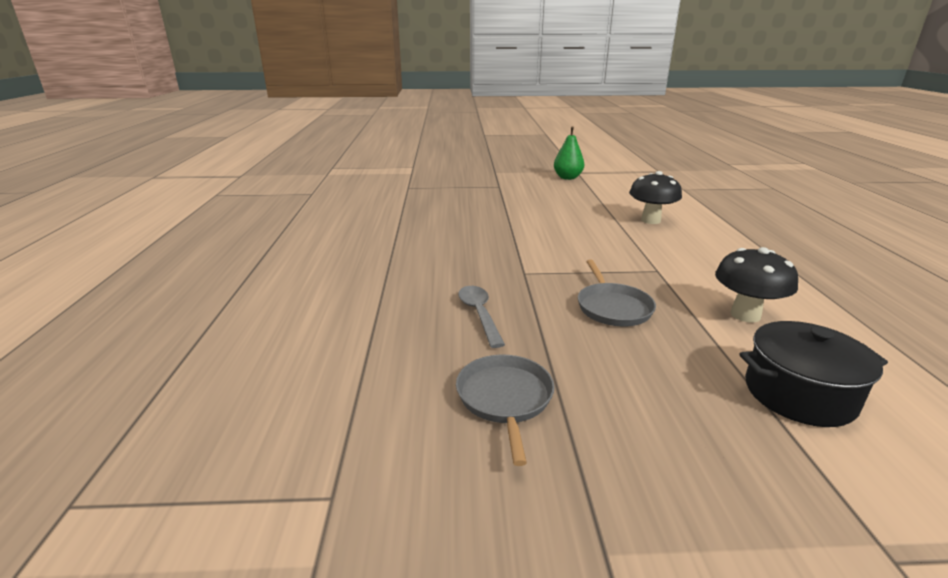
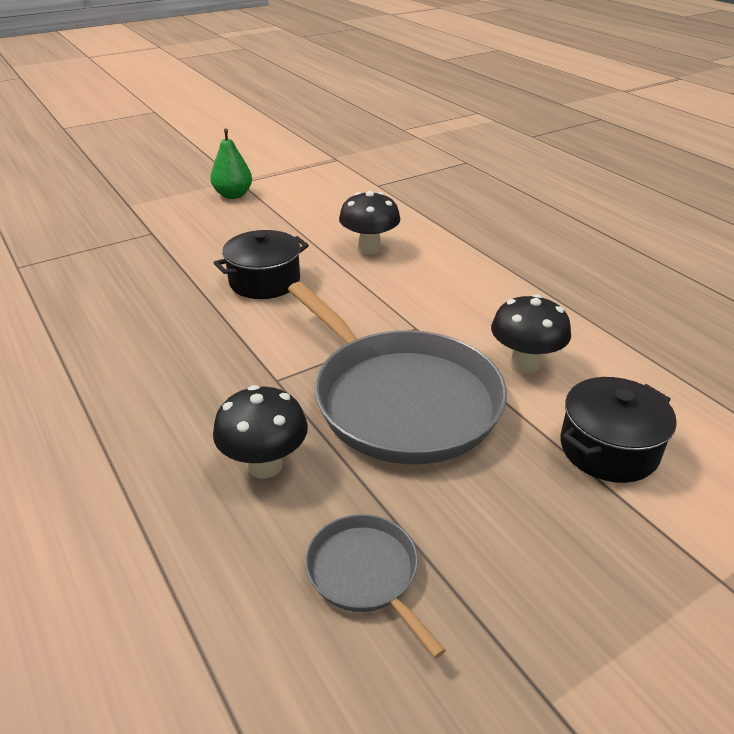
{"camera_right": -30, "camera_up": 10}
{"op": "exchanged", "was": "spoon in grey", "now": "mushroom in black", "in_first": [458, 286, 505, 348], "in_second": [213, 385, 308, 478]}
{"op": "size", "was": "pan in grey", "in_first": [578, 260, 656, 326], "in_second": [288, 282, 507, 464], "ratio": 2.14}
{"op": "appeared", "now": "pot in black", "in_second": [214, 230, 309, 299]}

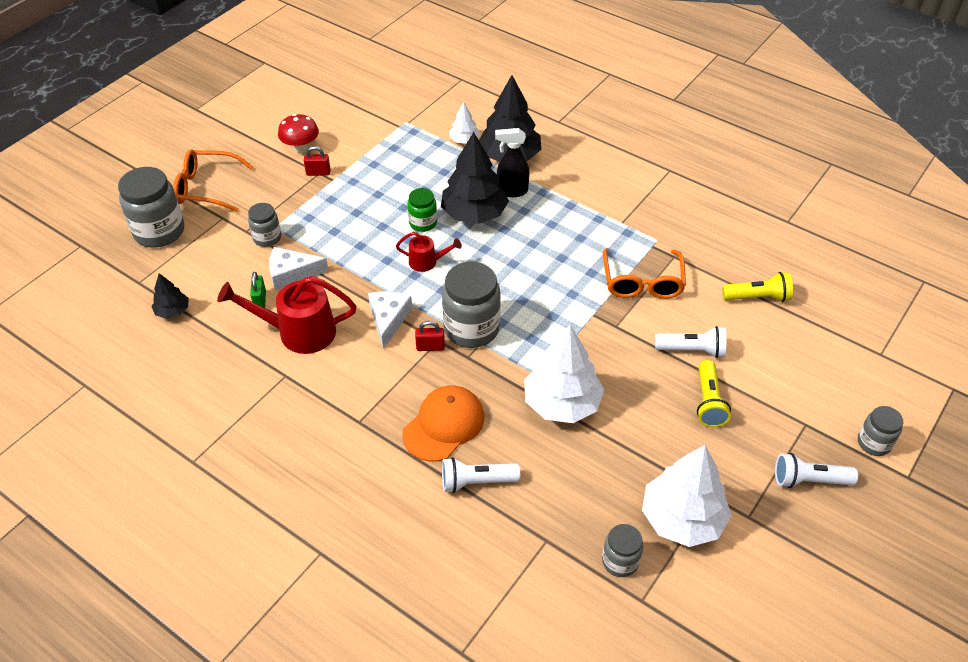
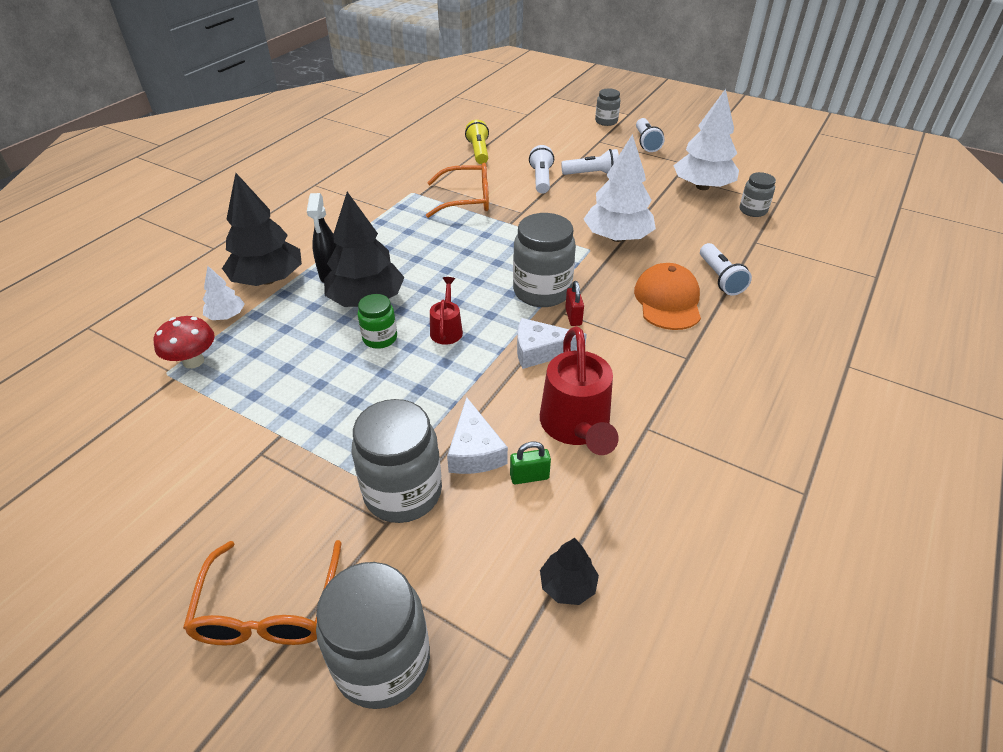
{"camera_right": -95, "camera_up": -5}
{"op": "size", "was": "jar in grey", "in_first": [248, 203, 281, 247], "in_second": [352, 399, 442, 523], "ratio": 1.81}
{"op": "relocated", "was": "mushroom in red", "in_first": [278, 114, 319, 153], "in_second": [154, 316, 215, 369]}
{"op": "missing", "was": "padlock in red", "in_first": [304, 146, 331, 176]}
{"op": "spun", "was": "cap in orange", "in_first": [402, 386, 484, 462], "in_second": [634, 263, 701, 330], "clockwise": 60}
{"op": "colour", "was": "flashlight in yellow", "now": "flashlight in white", "in_first": [697, 360, 731, 427], "in_second": [561, 149, 619, 175]}

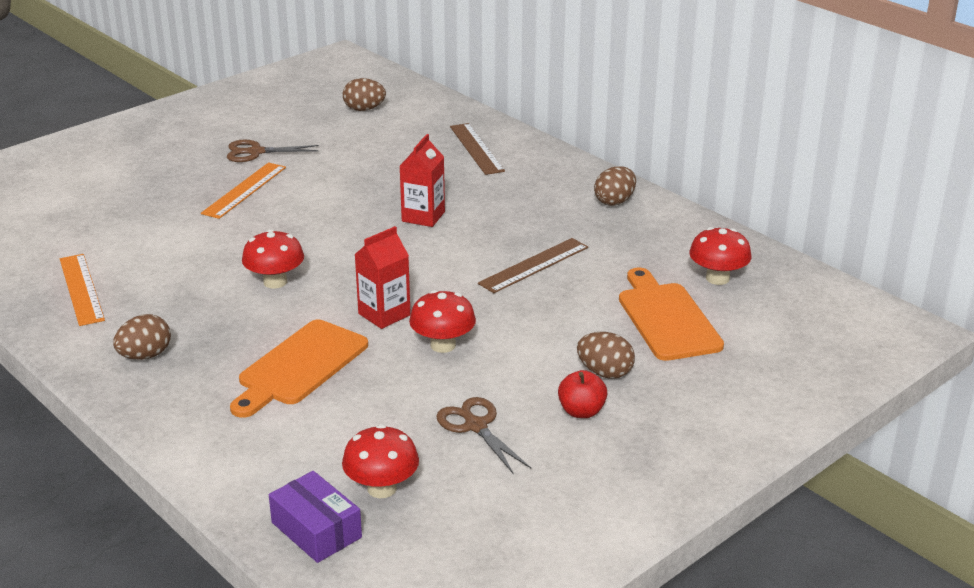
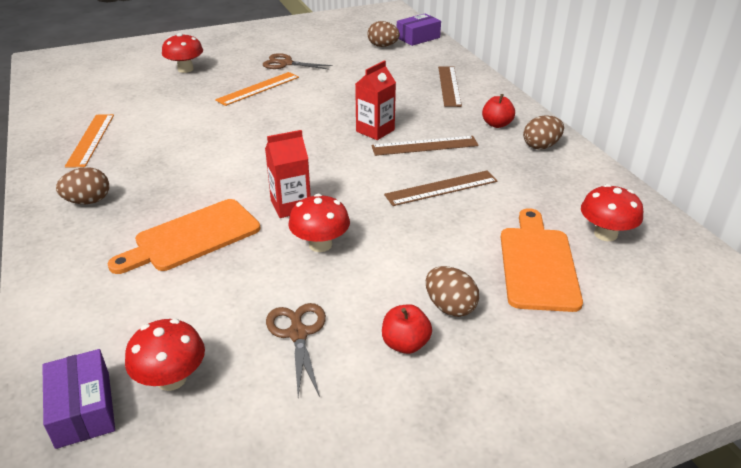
{"camera_right": 20, "camera_up": 5}
{"op": "relocated", "was": "mushroom in red", "in_first": [242, 229, 304, 289], "in_second": [162, 33, 203, 73]}
{"op": "appeared", "now": "ruler in brown", "in_second": [371, 136, 479, 156]}
{"op": "appeared", "now": "box in purple", "in_second": [397, 14, 441, 46]}
{"op": "appeared", "now": "apple in red", "in_second": [482, 94, 515, 128]}

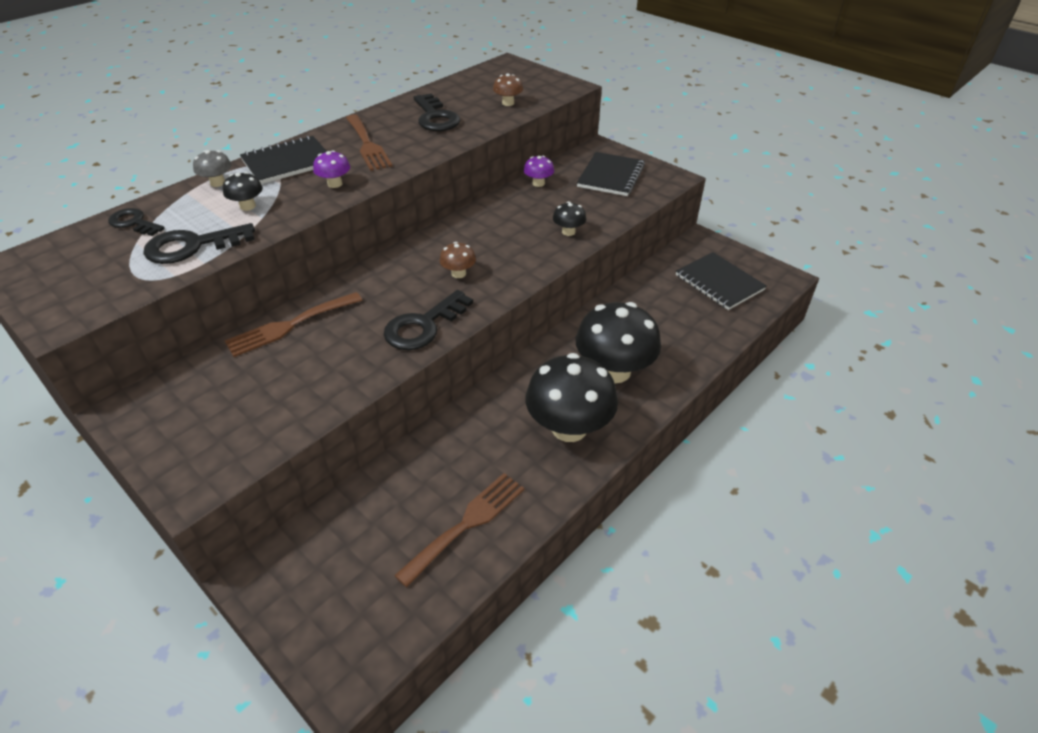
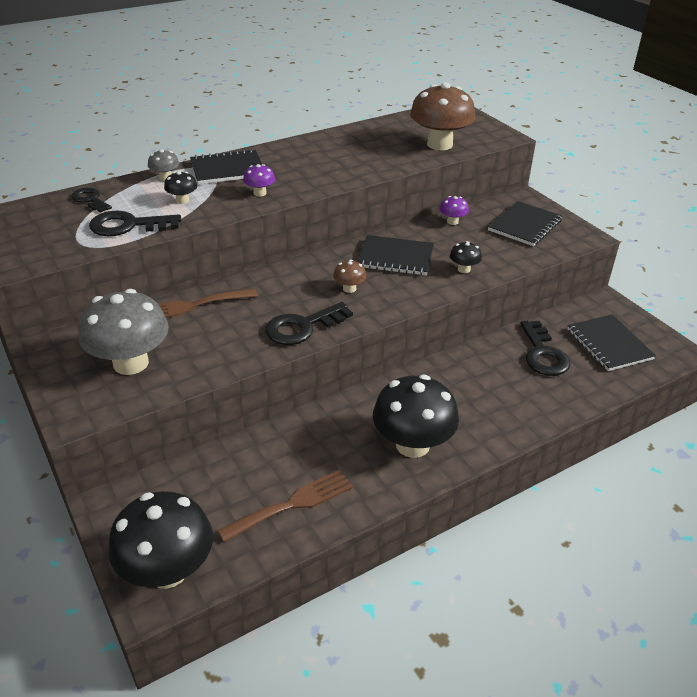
{"camera_right": 15, "camera_up": -5}
{"op": "missing", "was": "fork in brown", "in_first": [346, 114, 392, 171]}
{"op": "relocated", "was": "key in black", "in_first": [413, 94, 460, 131], "in_second": [520, 321, 570, 376]}
{"op": "size", "was": "mushroom in brown", "in_first": [493, 73, 523, 106], "in_second": [410, 82, 475, 150], "ratio": 2.25}
{"op": "relocated", "was": "mushroom in black", "in_first": [575, 302, 661, 383], "in_second": [108, 491, 213, 589]}
{"op": "appeared", "now": "mushroom in grey", "in_second": [79, 289, 169, 375]}
{"op": "appeared", "now": "notebook in black", "in_second": [357, 235, 434, 276]}

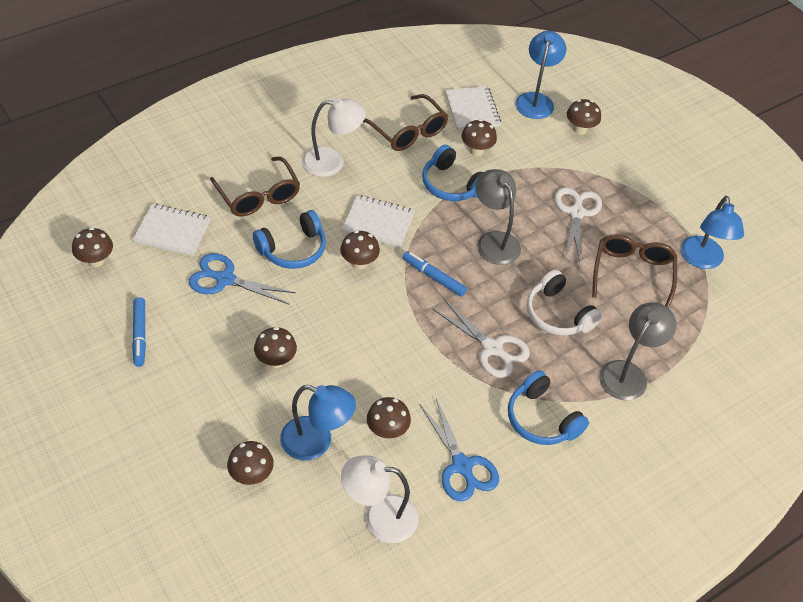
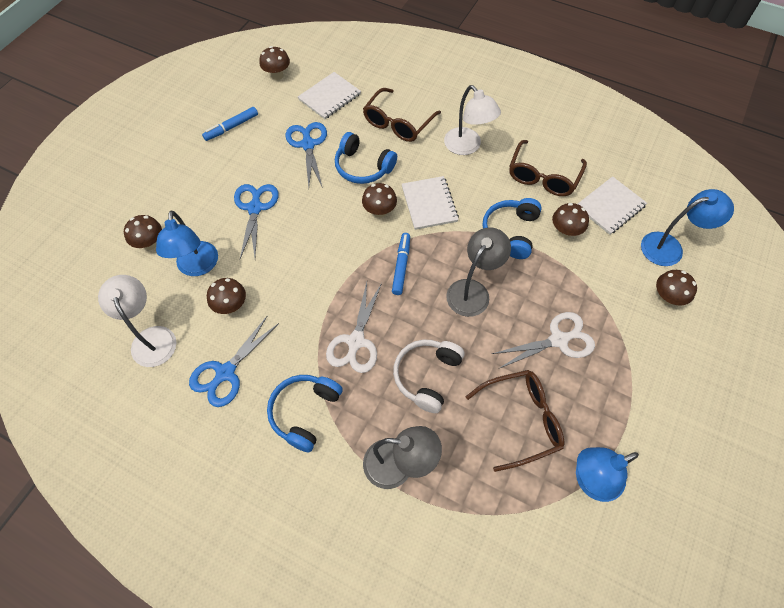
{"camera_right": 65, "camera_up": 10}
{"op": "spun", "was": "notebook in white", "in_first": [133, 204, 211, 256], "in_second": [298, 72, 361, 119], "clockwise": 60}
{"op": "exchanged", "was": "mushroom in brown", "now": "scissors in blue", "in_first": [254, 327, 297, 368], "in_second": [234, 184, 279, 259]}

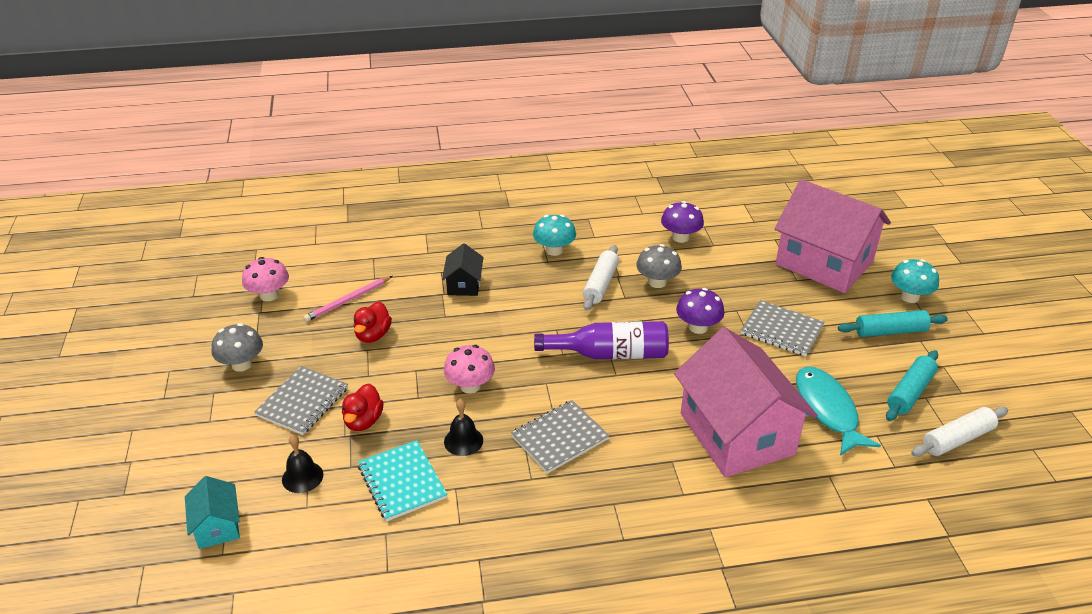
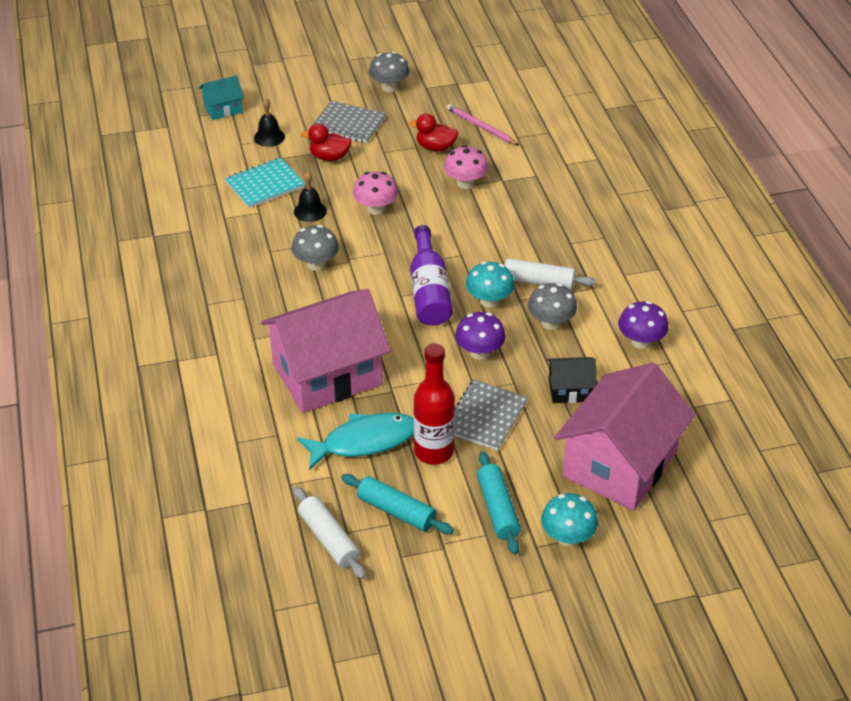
{"camera_right": 85, "camera_up": 5}
{"op": "relocated", "was": "mushroom in pink", "in_first": [242, 257, 289, 301], "in_second": [444, 145, 488, 189]}
{"op": "relocated", "was": "house in black", "in_first": [442, 243, 483, 296], "in_second": [547, 357, 597, 403]}
{"op": "exchanged", "was": "notebook in grey", "now": "mushroom in grey", "in_first": [511, 400, 610, 474], "in_second": [292, 225, 339, 271]}
{"op": "relocated", "was": "mushroom in turquoise", "in_first": [533, 215, 576, 256], "in_second": [466, 261, 514, 308]}
{"op": "appeared", "now": "bottle in red", "in_second": [413, 343, 455, 465]}

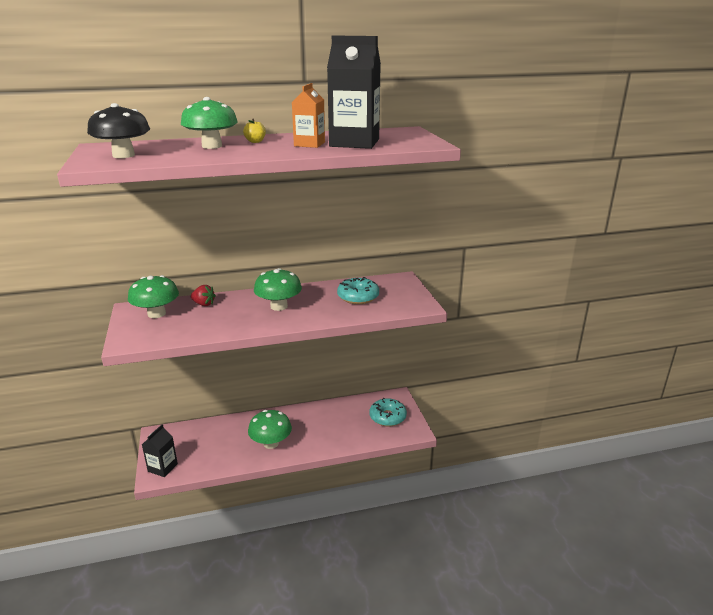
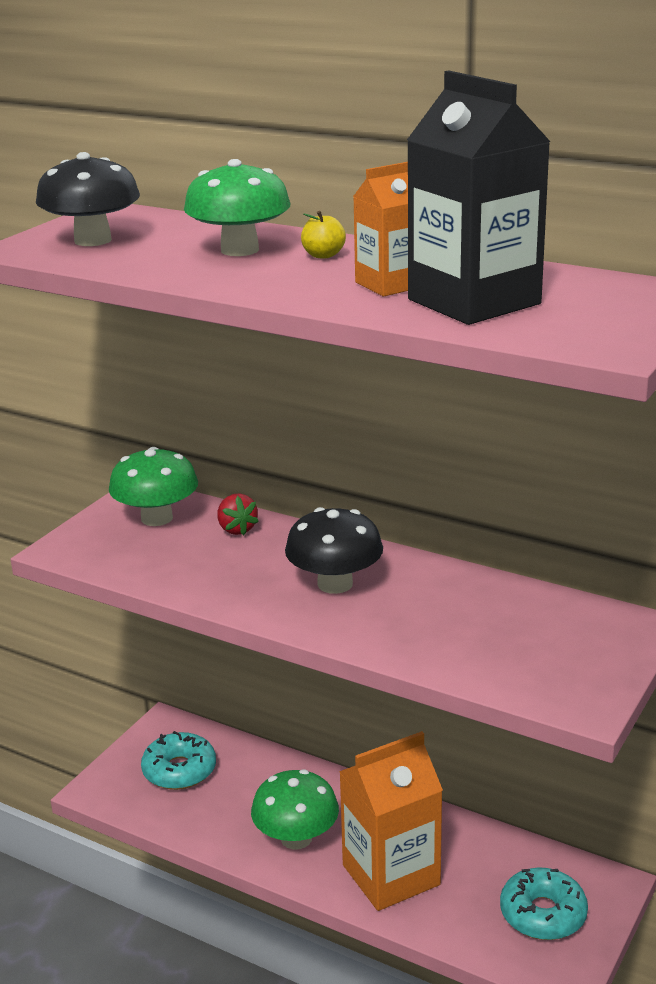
{"camera_right": 45, "camera_up": 0}
{"op": "missing", "was": "carton in black", "in_first": [142, 424, 178, 477]}
{"op": "colour", "was": "mushroom in green", "now": "mushroom in black", "in_first": [254, 268, 302, 311], "in_second": [285, 507, 383, 594]}
{"op": "relocated", "was": "donut in turquoise", "in_first": [337, 277, 379, 304], "in_second": [141, 731, 216, 790]}
{"op": "appeared", "now": "carton in orange", "in_second": [339, 731, 443, 911]}

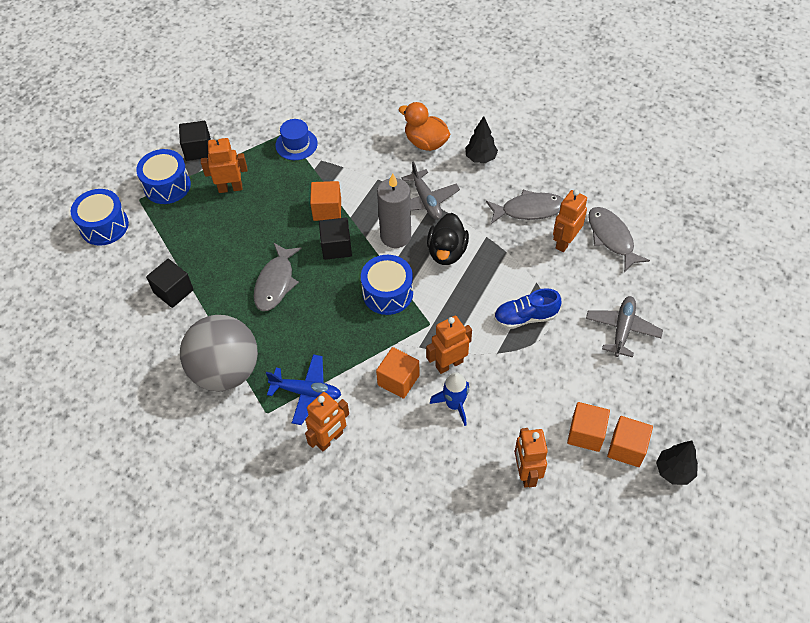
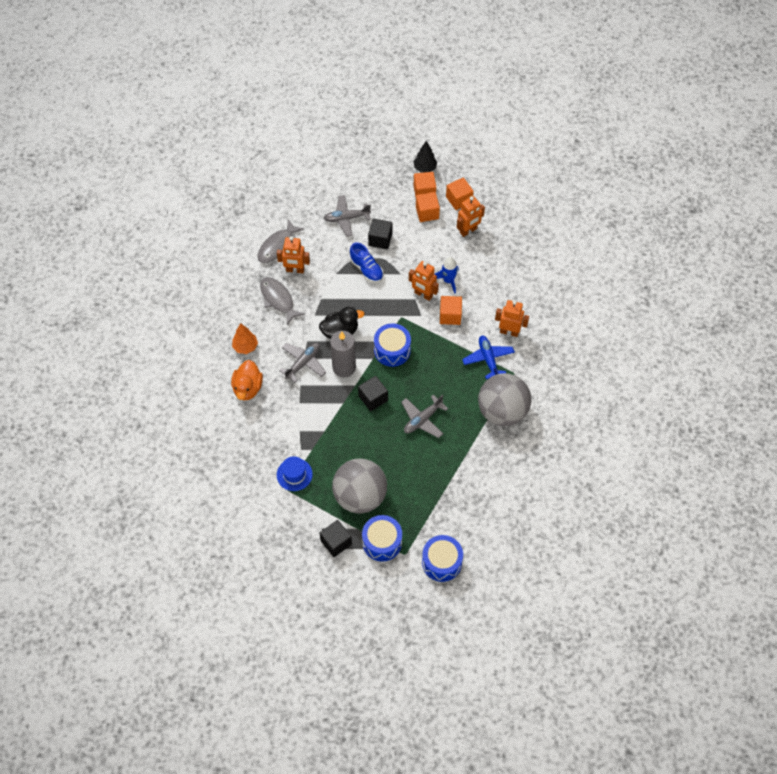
{"camera_right": -120, "camera_up": 5}
{"op": "relocated", "was": "cube in black", "in_first": [146, 259, 194, 308], "in_second": [368, 218, 392, 249]}
{"op": "exchanged", "was": "robot in orange", "now": "ball in grey", "in_first": [201, 135, 248, 193], "in_second": [332, 458, 387, 514]}
{"op": "exchanged", "was": "fish in grey", "now": "plane in grey", "in_first": [254, 243, 302, 311], "in_second": [401, 394, 448, 438]}
{"op": "relocated", "was": "cube in orange", "in_first": [310, 181, 341, 221], "in_second": [446, 177, 474, 210]}
{"op": "colour", "was": "tree in black", "now": "tree in orange", "in_first": [465, 116, 498, 163], "in_second": [232, 323, 258, 354]}

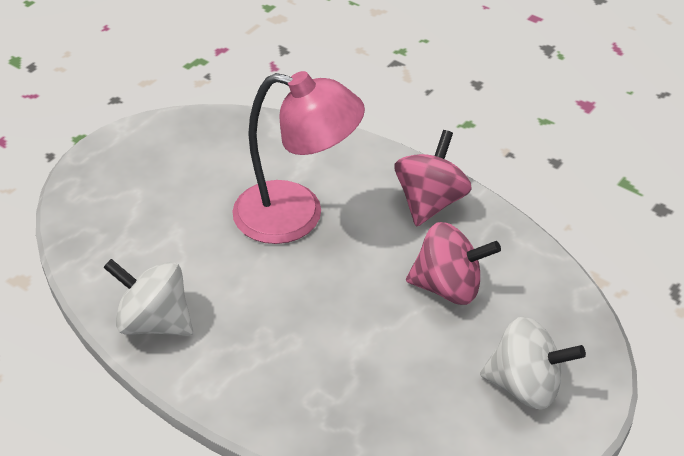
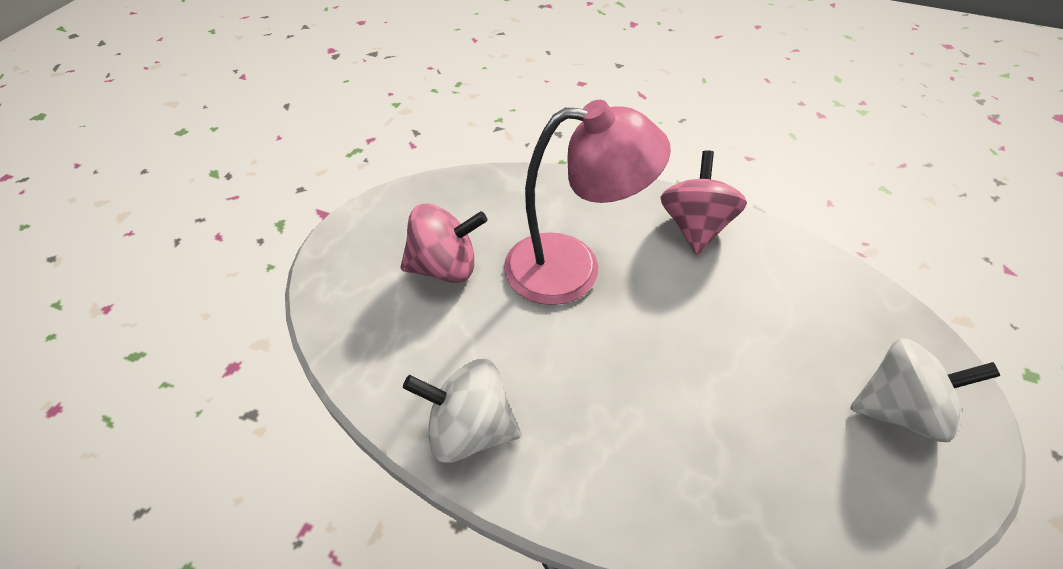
{"camera_right": -15, "camera_up": 5}
{"op": "relocated", "was": "spinning top in pink", "in_first": [406, 222, 501, 305], "in_second": [400, 203, 487, 283]}

